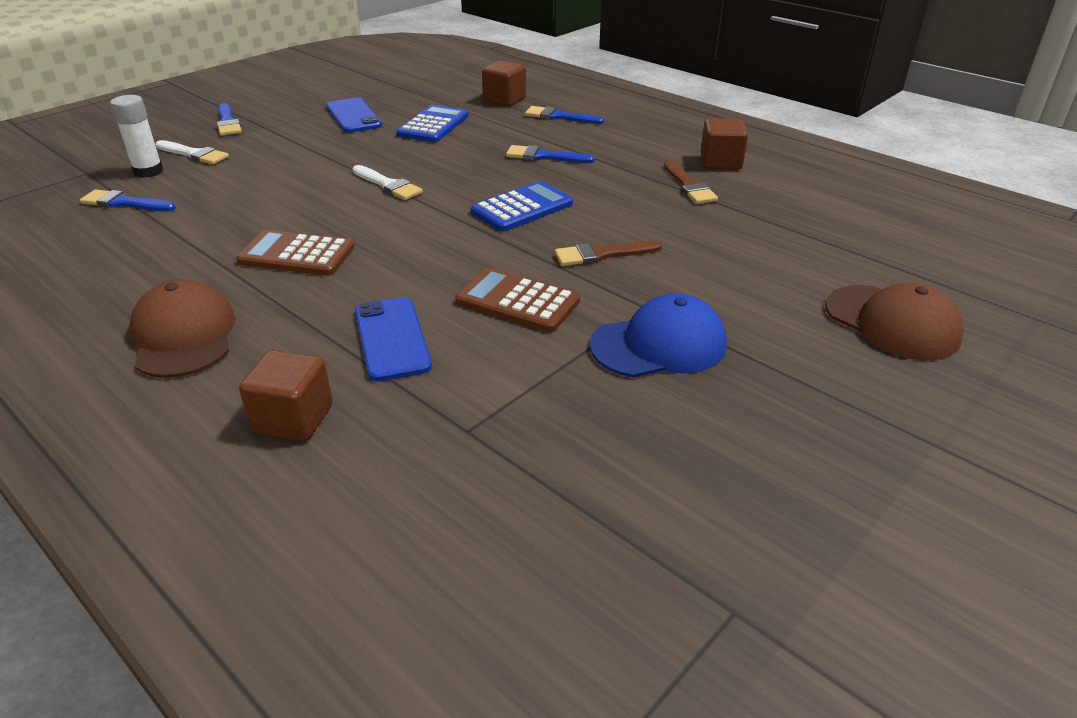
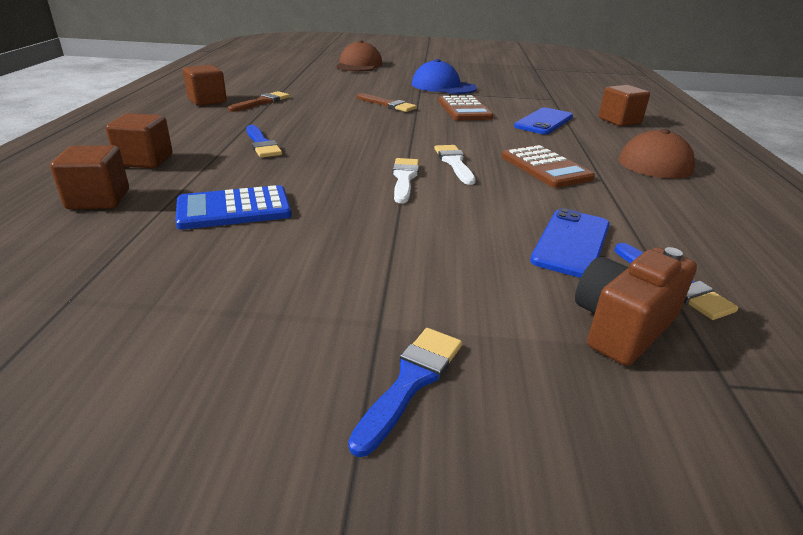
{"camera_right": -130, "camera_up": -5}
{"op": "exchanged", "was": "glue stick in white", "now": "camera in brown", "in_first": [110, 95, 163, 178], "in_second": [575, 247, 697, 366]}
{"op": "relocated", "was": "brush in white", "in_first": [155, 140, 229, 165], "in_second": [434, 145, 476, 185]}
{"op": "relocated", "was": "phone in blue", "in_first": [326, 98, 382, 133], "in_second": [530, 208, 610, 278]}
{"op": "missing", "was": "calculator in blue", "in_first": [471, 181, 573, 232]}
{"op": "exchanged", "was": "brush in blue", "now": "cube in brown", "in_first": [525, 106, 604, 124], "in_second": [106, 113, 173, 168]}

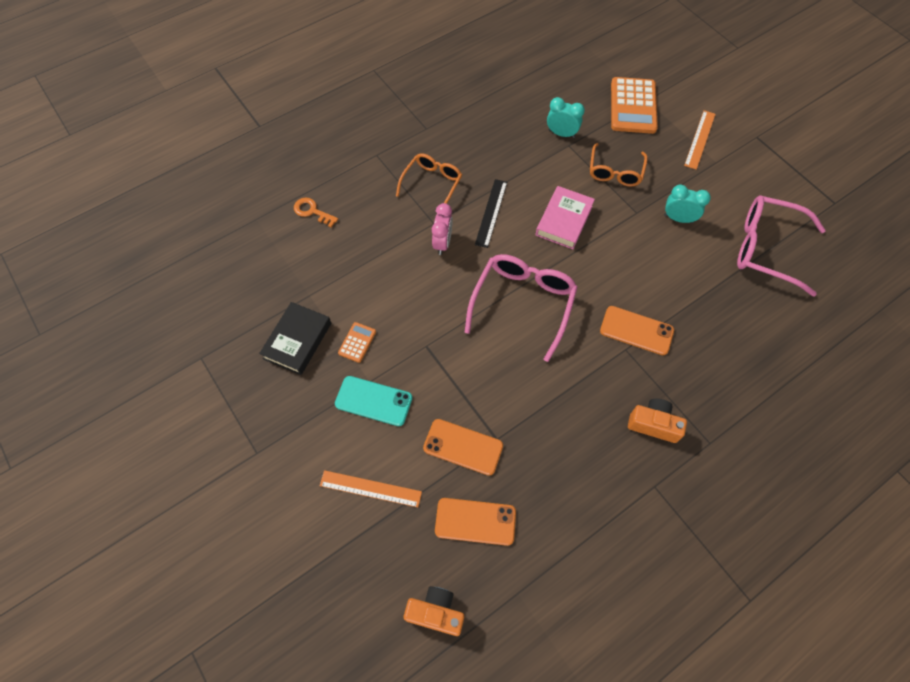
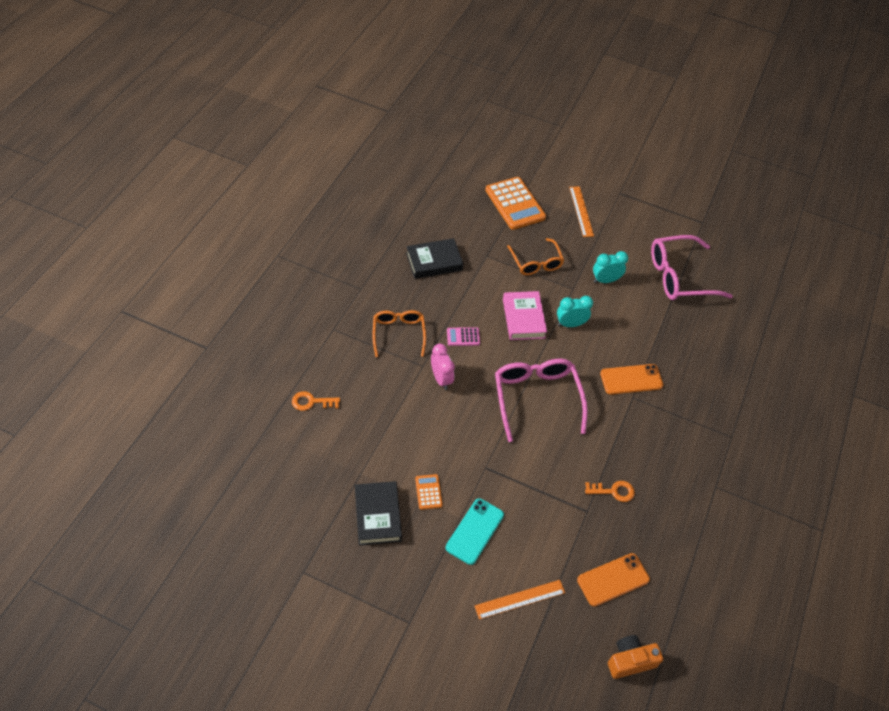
{"camera_right": -35, "camera_up": -10}
{"op": "spun", "was": "phone in turquoise", "in_first": [335, 376, 412, 426], "in_second": [446, 498, 504, 565], "clockwise": -45}
{"op": "missing", "was": "phone in orange", "in_first": [423, 419, 503, 476]}
{"op": "exchanged", "was": "ruler in black", "now": "calculator in pink", "in_first": [475, 179, 507, 248], "in_second": [447, 327, 480, 346]}
{"op": "relocated", "was": "clock in turquoise", "in_first": [547, 97, 585, 138], "in_second": [557, 296, 593, 327]}
{"op": "missing", "was": "camera in orange", "in_first": [628, 399, 687, 443]}
{"op": "appeared", "now": "book in black", "in_second": [406, 238, 463, 279]}
{"op": "appeared", "now": "key in orange", "in_second": [585, 481, 635, 502]}

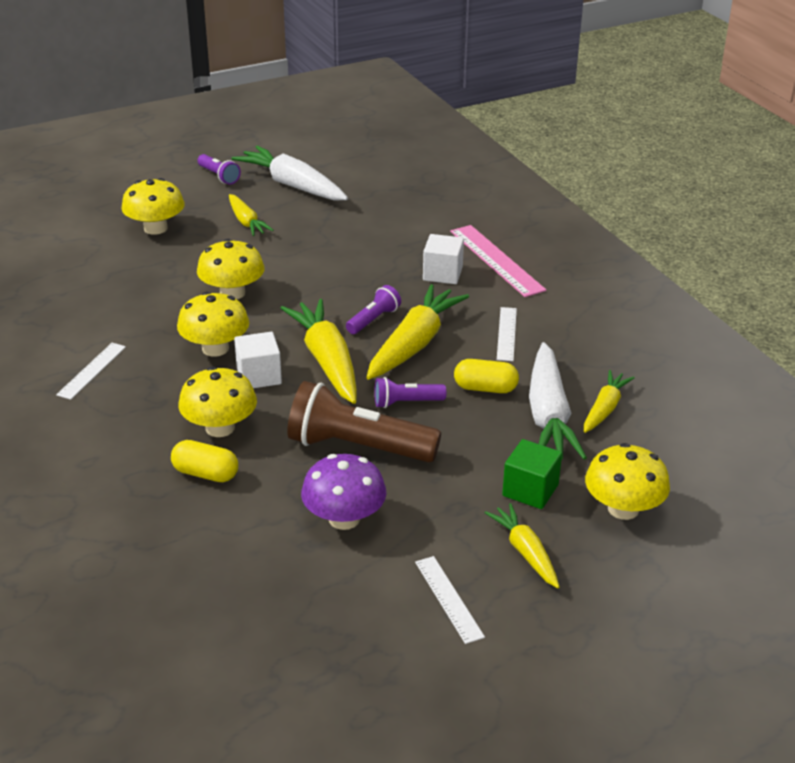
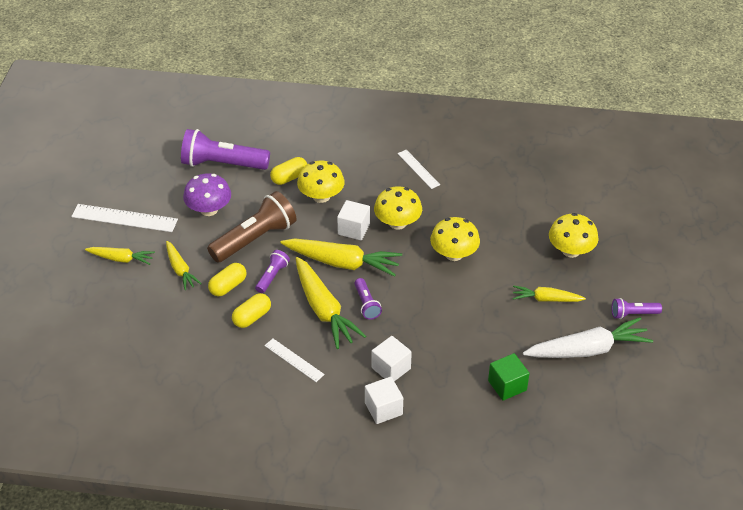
{"camera_right": 125, "camera_up": 10}
{"op": "size", "was": "ruler in white", "in_first": [415, 556, 485, 644], "in_second": [71, 204, 178, 232], "ratio": 1.65}
{"op": "exchanged", "was": "ruler in pink", "now": "cube in white", "in_first": [450, 225, 546, 297], "in_second": [365, 377, 403, 424]}
{"op": "relocated", "was": "cube in green", "in_first": [502, 439, 562, 509], "in_second": [488, 353, 530, 401]}
{"op": "missing", "was": "carrot in white", "in_first": [529, 342, 587, 460]}
{"op": "relocated", "was": "carrot in yellow", "in_first": [584, 370, 635, 433], "in_second": [166, 241, 202, 290]}
{"op": "missing", "was": "mushroom in yellow", "in_first": [585, 443, 670, 520]}
{"op": "appeared", "now": "flashlight in purple", "in_second": [181, 129, 270, 170]}
{"op": "appeared", "now": "capsule in yellow", "in_second": [208, 263, 246, 296]}

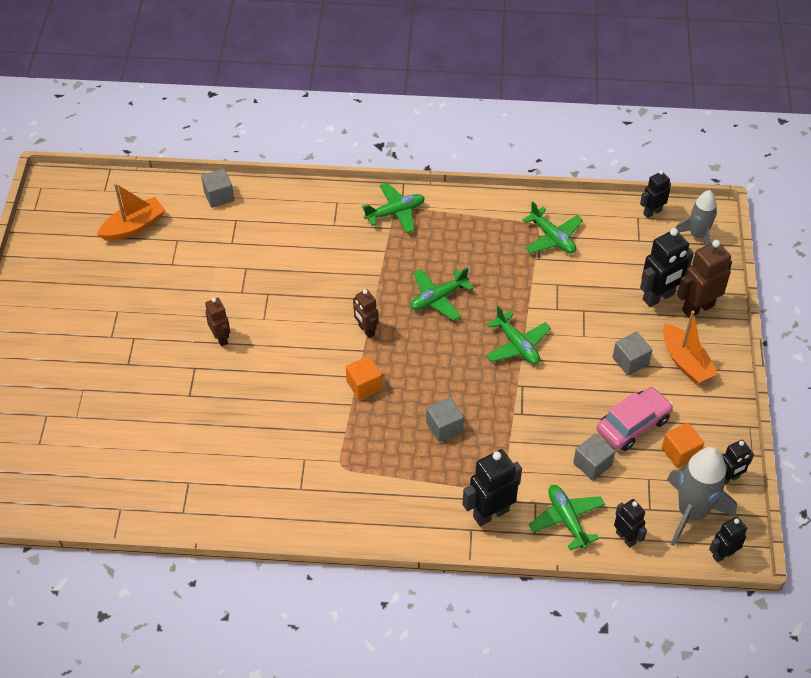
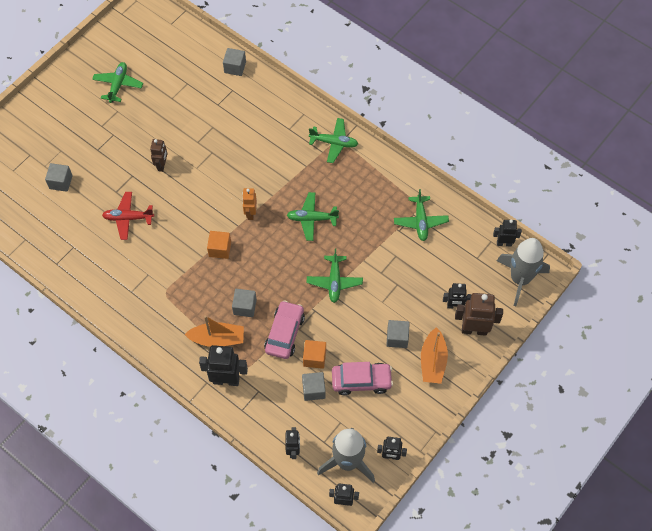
{"camera_right": 35, "camera_up": 10}
{"op": "relocated", "was": "boat in orange", "in_first": [97, 183, 165, 241], "in_second": [184, 316, 244, 347]}
{"op": "colour", "was": "robot in brown", "now": "robot in orange", "in_first": [353, 289, 379, 338], "in_second": [242, 188, 257, 220]}
{"op": "relocated", "was": "plane in green", "in_first": [529, 485, 605, 550], "in_second": [92, 62, 143, 103]}
{"op": "size", "was": "robot in black", "in_first": [640, 228, 694, 307], "in_second": [443, 283, 471, 309], "ratio": 0.61}
{"op": "relocated", "was": "cube in orange", "in_first": [662, 423, 704, 468], "in_second": [303, 340, 326, 369]}
{"op": "size", "was": "rocket in grey", "in_first": [676, 190, 717, 246], "in_second": [497, 238, 550, 306], "ratio": 1.56}
{"op": "appeared", "now": "cube in grey", "in_second": [45, 163, 73, 192]}
{"op": "appeared", "now": "plane in red", "in_second": [102, 192, 154, 240]}
{"op": "appeared", "now": "car in pink", "in_second": [264, 300, 305, 359]}

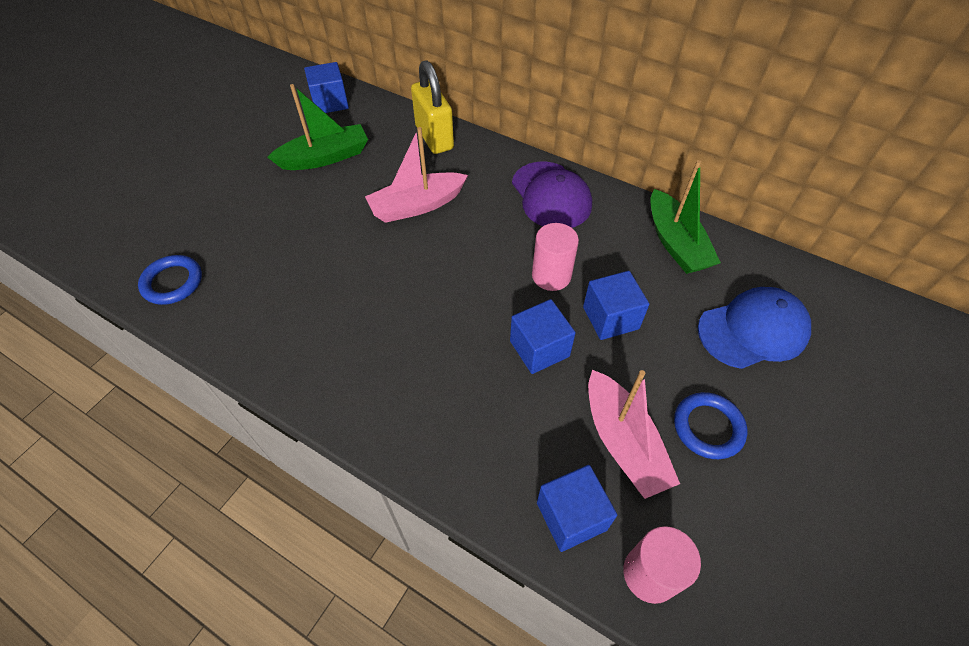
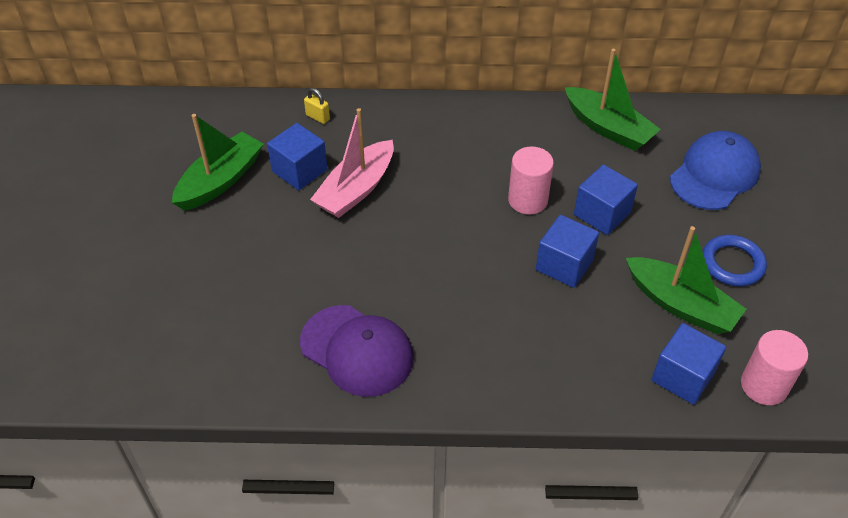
{"camera_right": -30, "camera_up": -5}
{"op": "missing", "was": "ring in blue", "in_first": [138, 255, 202, 305]}
{"op": "relocated", "was": "cube in blue", "in_first": [304, 62, 349, 113], "in_second": [267, 123, 328, 190]}
{"op": "size", "was": "padlock in yellow", "in_first": [411, 60, 454, 154], "in_second": [304, 88, 330, 124], "ratio": 0.41}
{"op": "relocated", "was": "cap in purple", "in_first": [512, 162, 592, 228], "in_second": [300, 305, 413, 397]}
{"op": "colour", "was": "boat in pink", "now": "boat in green", "in_first": [588, 370, 680, 499], "in_second": [626, 226, 746, 334]}

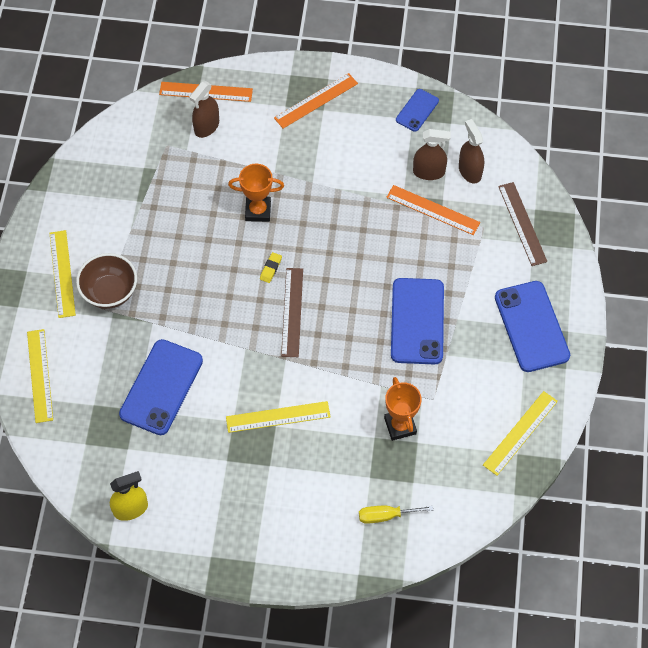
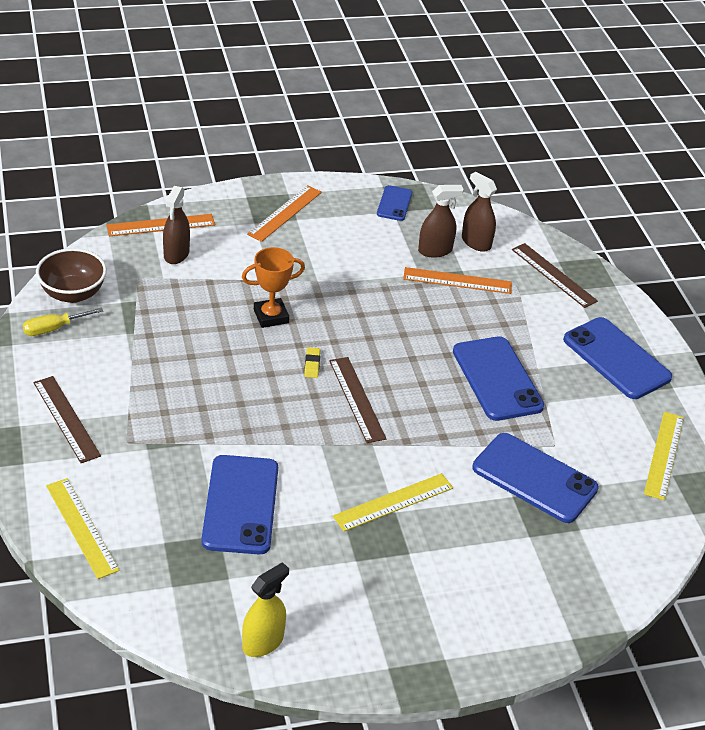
{"camera_right": -25, "camera_up": -20}
{"op": "colour", "was": "ruler in yellow", "now": "ruler in brown", "in_first": [50, 230, 76, 318], "in_second": [33, 376, 101, 463]}
{"op": "relocated", "was": "bowl in brown", "in_first": [76, 253, 137, 309], "in_second": [36, 248, 107, 303]}
{"op": "relocated", "was": "screwdriver in yellow", "in_first": [359, 506, 433, 524], "in_second": [23, 307, 103, 336]}
{"op": "exchanged", "was": "trophy in orange", "now": "phone in blue", "in_first": [384, 377, 422, 441], "in_second": [472, 433, 599, 523]}

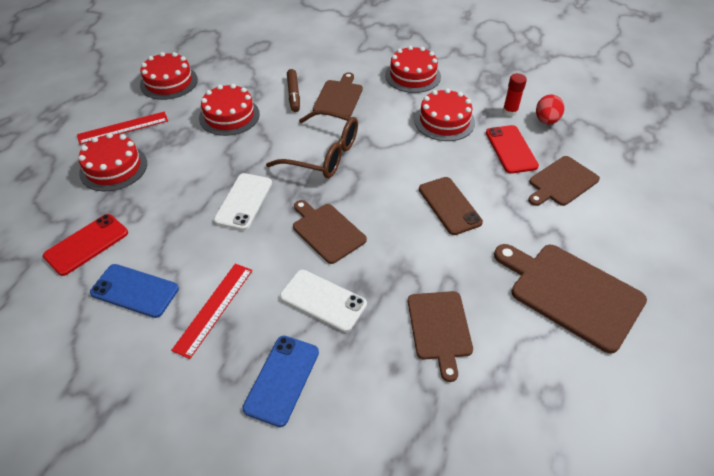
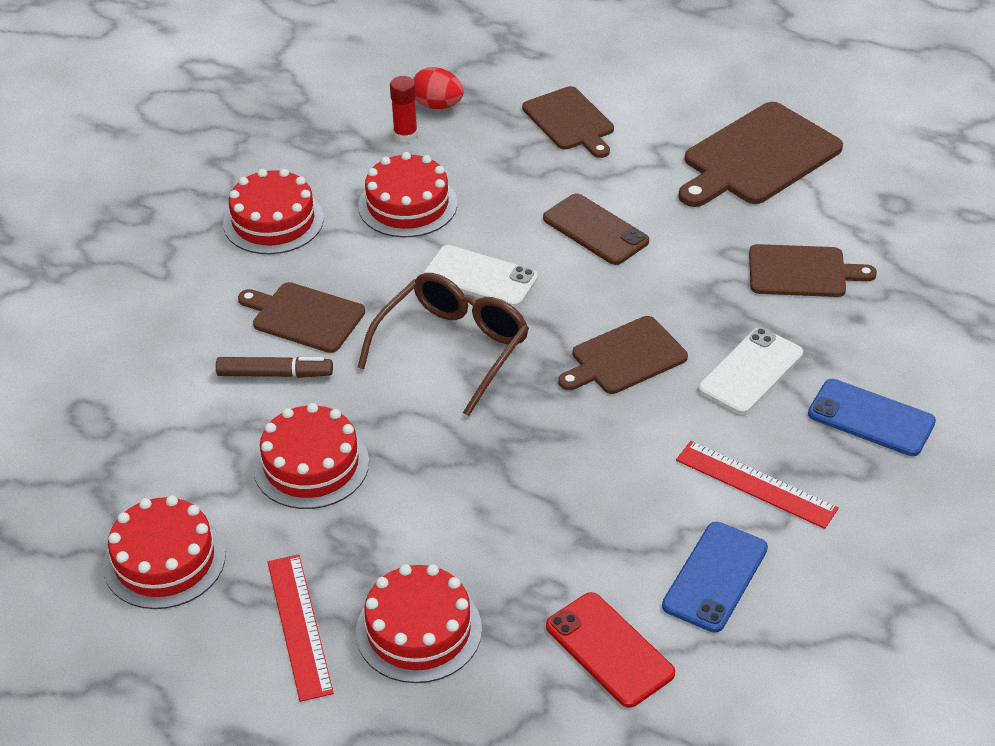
{"camera_right": -80, "camera_up": -5}
{"op": "relocated", "was": "phone in white", "in_first": [214, 173, 272, 230], "in_second": [423, 245, 538, 307]}
{"op": "spun", "was": "phone in brown", "in_first": [419, 177, 483, 235], "in_second": [543, 193, 649, 265], "clockwise": 60}
{"op": "missing", "was": "phone in red", "in_first": [486, 125, 539, 174]}

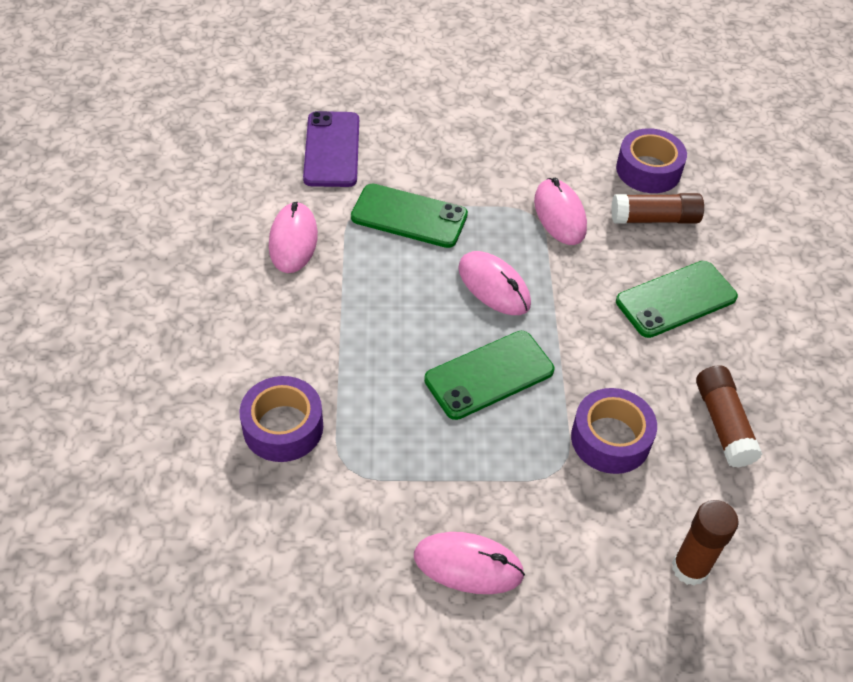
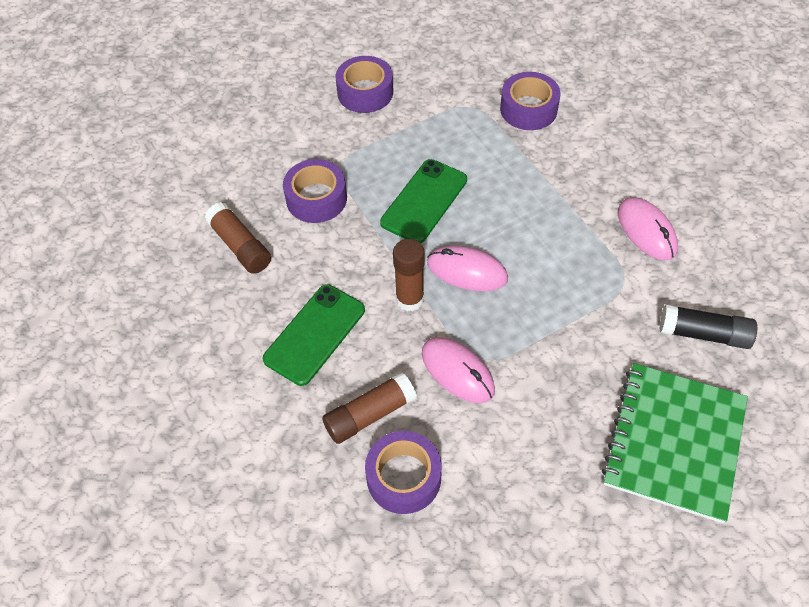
{"camera_right": 155, "camera_up": 5}
{"op": "exchanged", "was": "phone in purple", "now": "glue stick in black", "in_first": [303, 111, 359, 187], "in_second": [659, 304, 757, 349]}
{"op": "missing", "was": "phone in green", "in_first": [351, 184, 468, 248]}
{"op": "exchanged", "was": "mouse in pink", "now": "tape in purple", "in_first": [414, 532, 525, 594], "in_second": [336, 56, 393, 113]}
{"op": "relocated", "was": "glue stick in brown", "in_first": [672, 500, 739, 586], "in_second": [393, 239, 425, 311]}
{"op": "appeared", "now": "notebook in green", "in_second": [602, 363, 748, 523]}

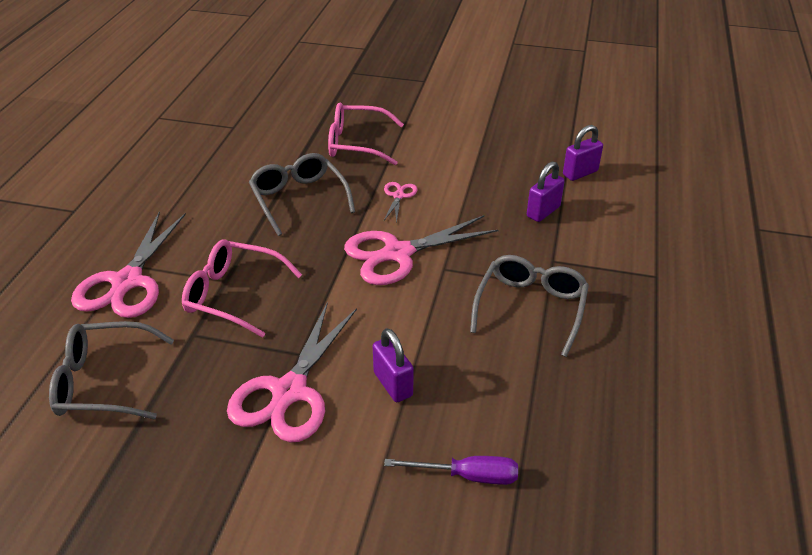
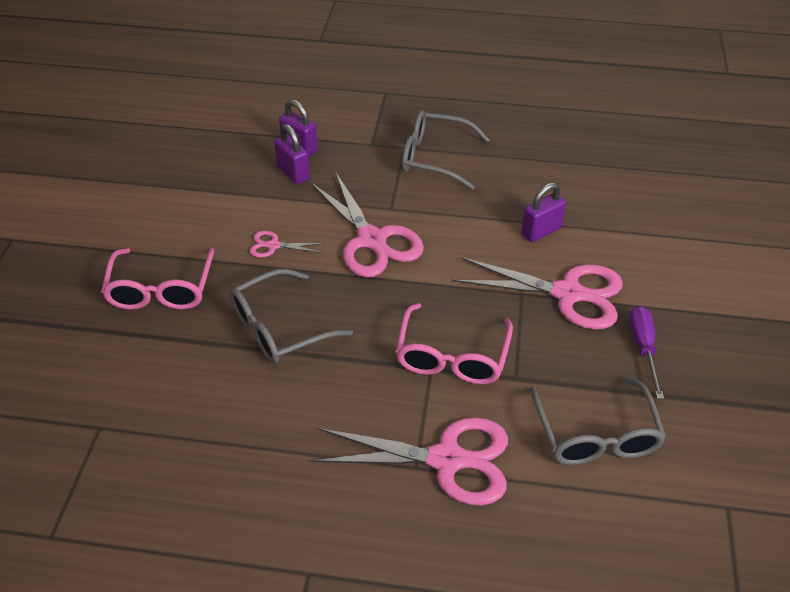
{"camera_right": -95, "camera_up": 5}
{"op": "relocated", "was": "screwdriver in purple", "in_first": [384, 456, 518, 485], "in_second": [629, 305, 664, 399]}
{"op": "relocated", "was": "padlock in purple", "in_first": [563, 125, 603, 181], "in_second": [274, 124, 310, 184]}

